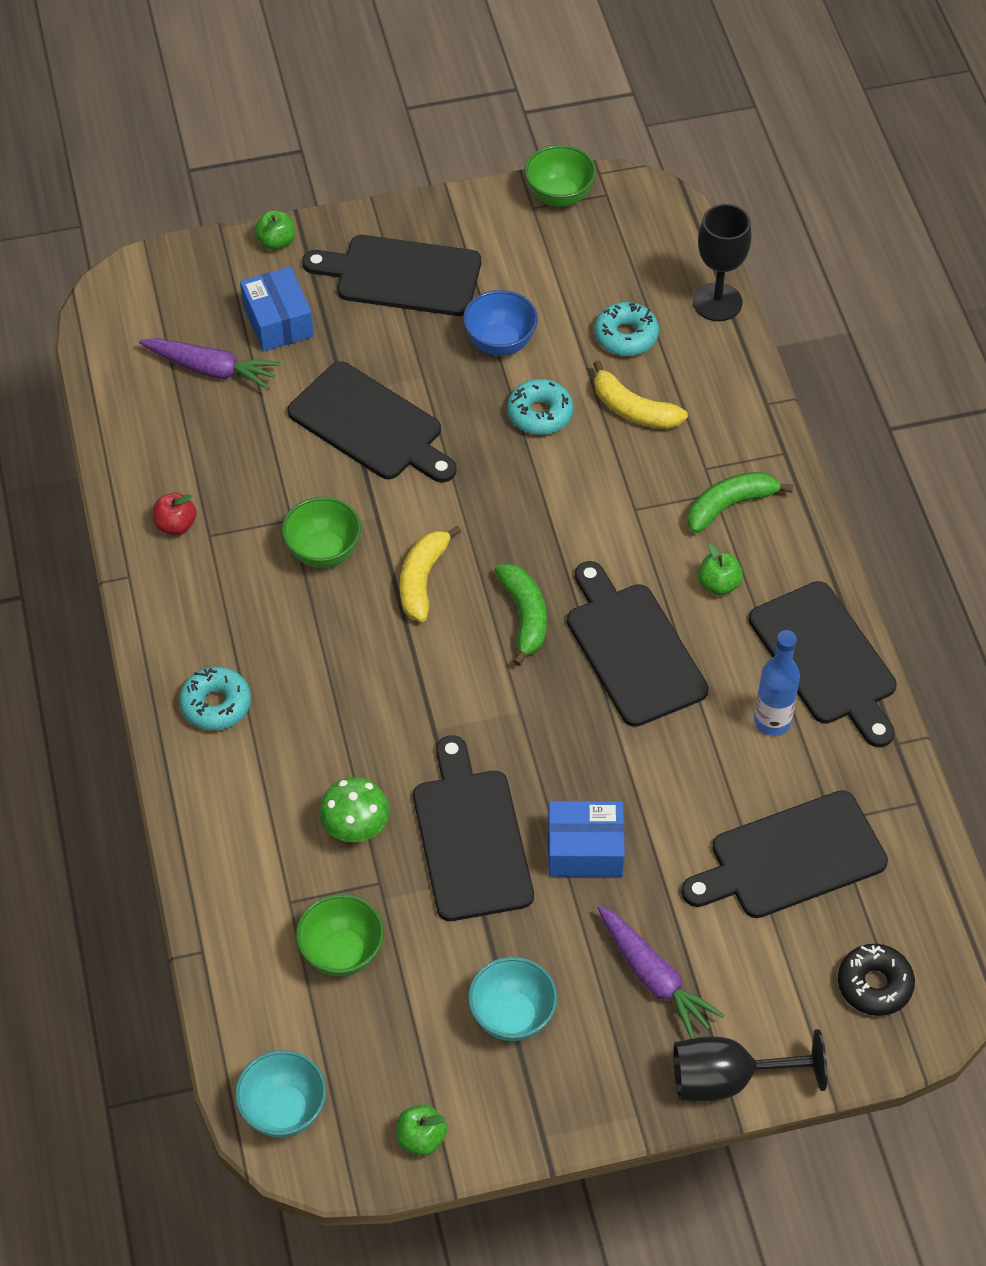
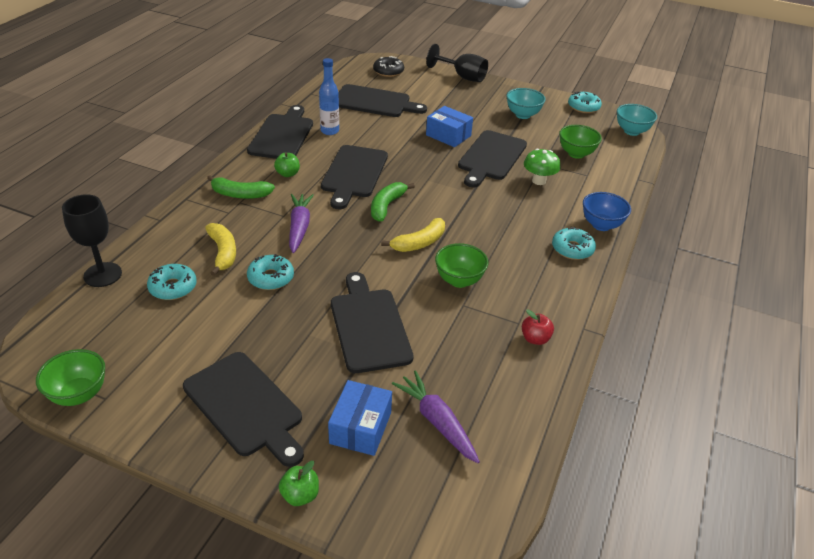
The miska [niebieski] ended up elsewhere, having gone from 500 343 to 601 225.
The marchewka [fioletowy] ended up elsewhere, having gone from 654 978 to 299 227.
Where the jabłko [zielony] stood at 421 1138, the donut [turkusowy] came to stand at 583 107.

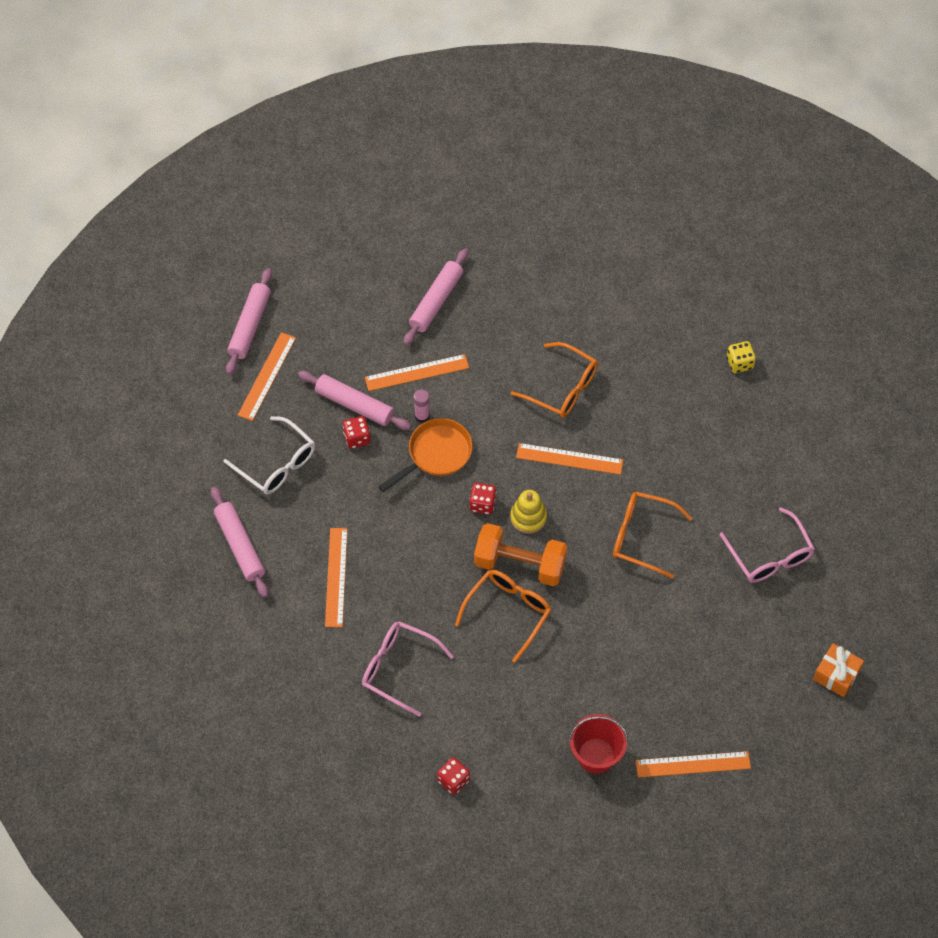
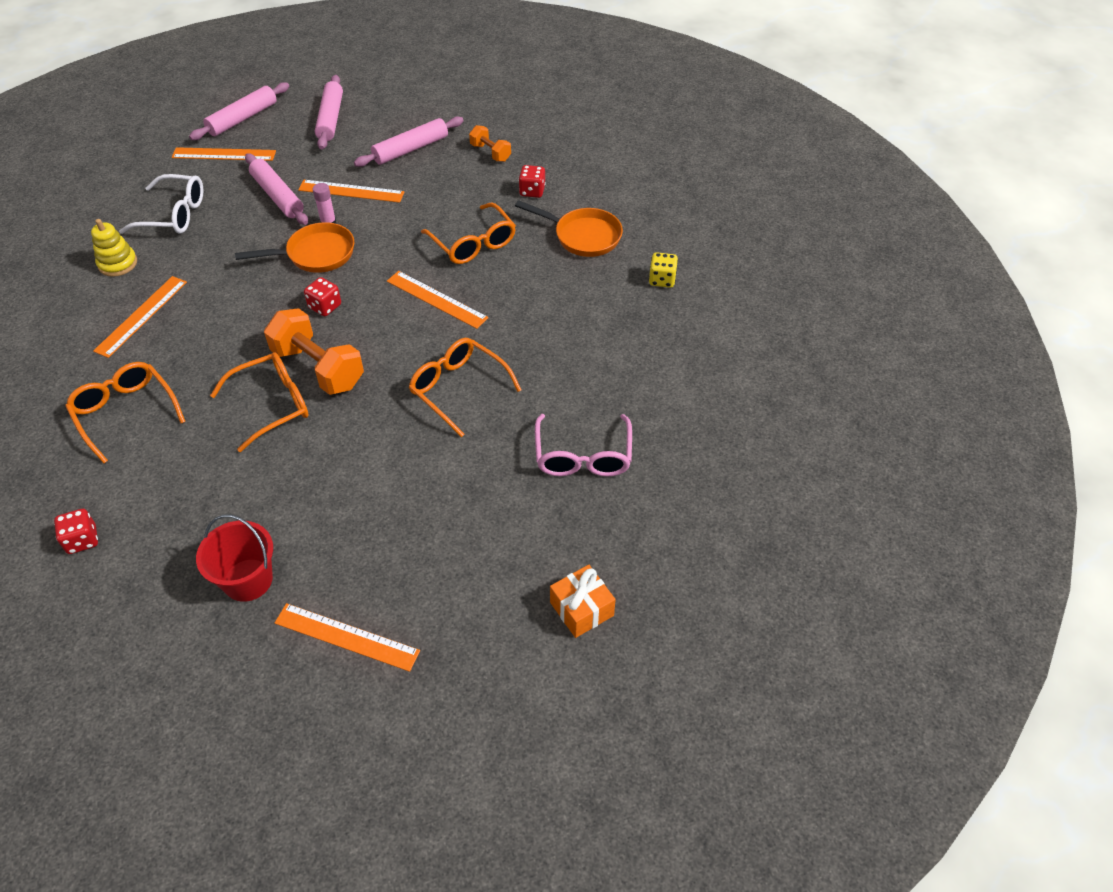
The second view gained the hantel [pomarańczowy] at 490 153.
The second view gained the patelnia [pomarańczowy] at 583 236.
The wałek do ciasta [różowy] ended up elsewhere, having gone from 240 545 to 330 119.
The kostka do gry [czerwony] ended up elsewhere, having gone from 357 438 to 532 191.
The zabawka nakładanka [żółty] ended up elsewhere, having gone from 528 517 to 118 263.
What was the okulary [różowy] at 399 669 turned into the okulary [pomarańczowy] at 126 413.
The okulary [biały] at 276 463 ended up facing another way, 60 degrees counterclockwise from before.
The linijka [pomarańczowy] at 266 376 ended up facing another way, 45 degrees clockwise from before.

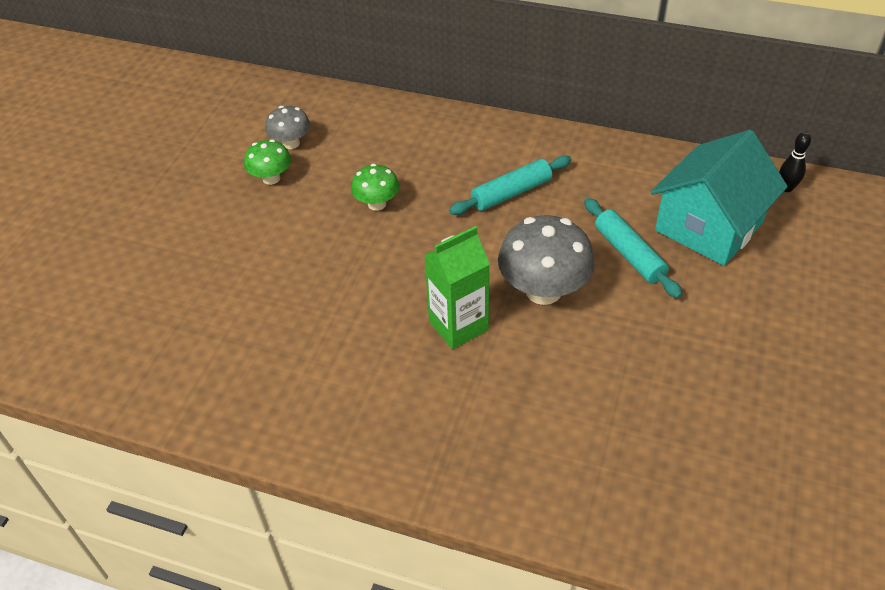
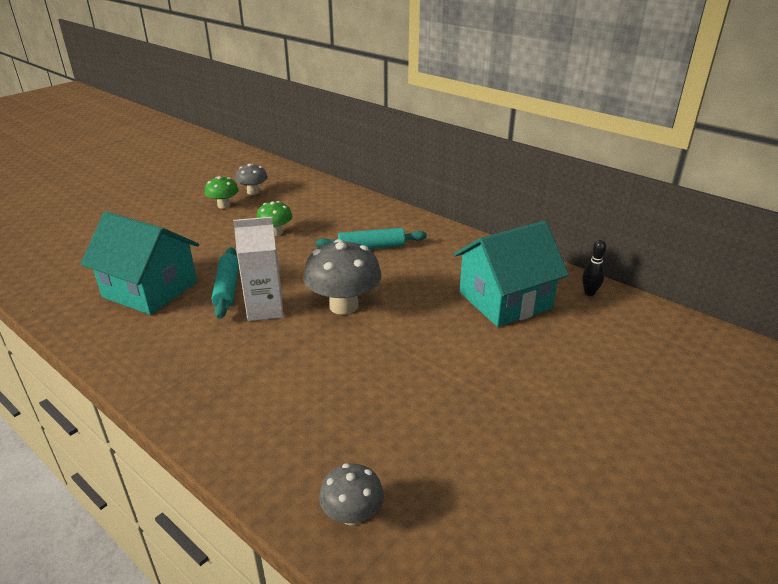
The second view gained the domek [turkusowy] at 150 289.
The second view gained the grzyb [szary] at 352 514.
The wałek do ciasta [turkusowy] ended up elsewhere, having gone from 629 254 to 227 288.
What was the karton mleka [zielony] at 458 326 turned into the karton mleka [biały] at 265 309.

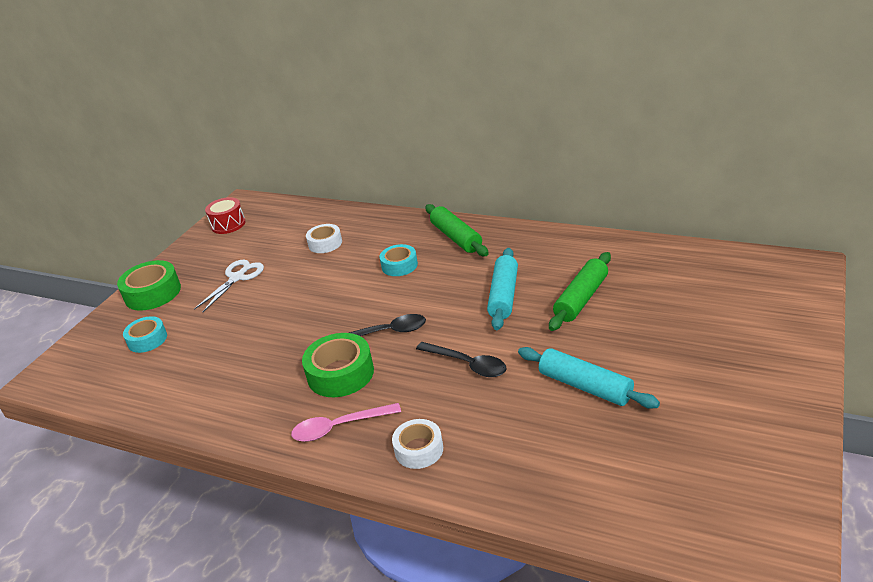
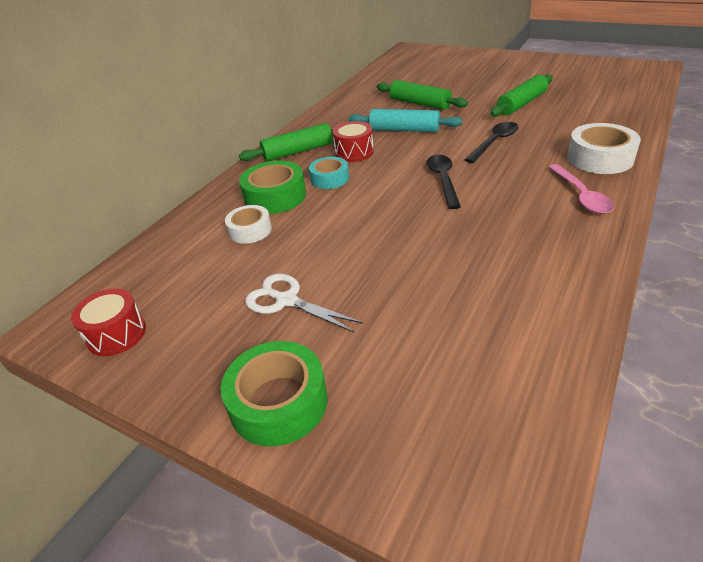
The second view lost the taśma klejąca [turkusowy] at 147 340.
The second view gained the bęben [czerwony] at 354 152.
The taśma klejąca [zielony] ended up elsewhere, having gone from 340 373 to 275 196.
What was the wałek do ciasta [turkusowy] at 585 386 turned into the wałek do ciasta [zielony] at 521 104.
The size of the taśma klejąca [biały] at 419 449 changed by a factor of 1.56.

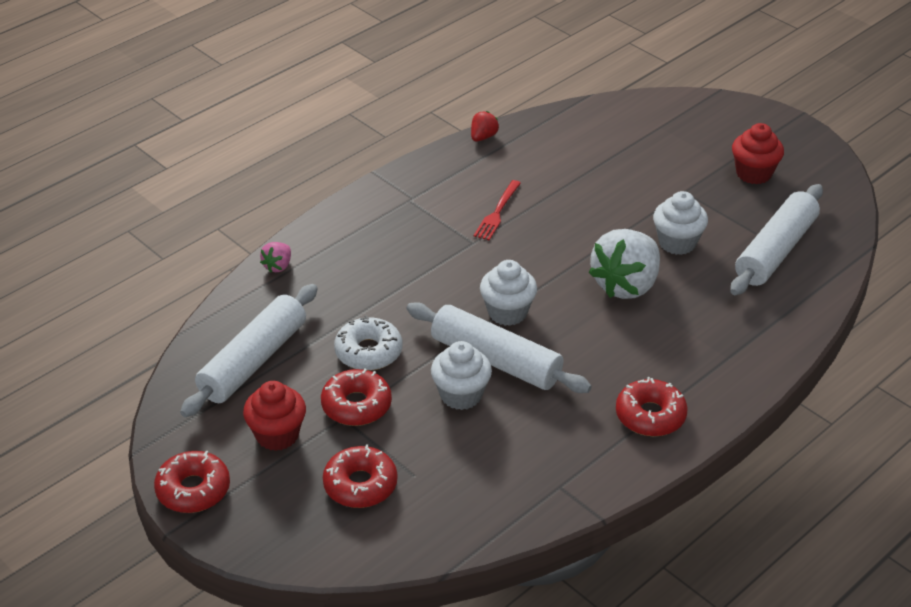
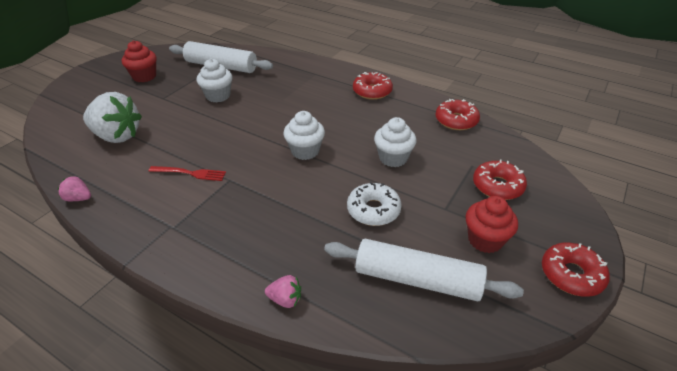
The second view lost the wałek do ciasta [biały] at 496 360.
The donut [czerwony] ended up elsewhere, having gone from 356 405 to 456 120.
The truskawka [biały] ended up elsewhere, having gone from 626 285 to 117 136.
What was the truskawka [czerwony] at 483 137 turned into the truskawka [różowy] at 78 198.

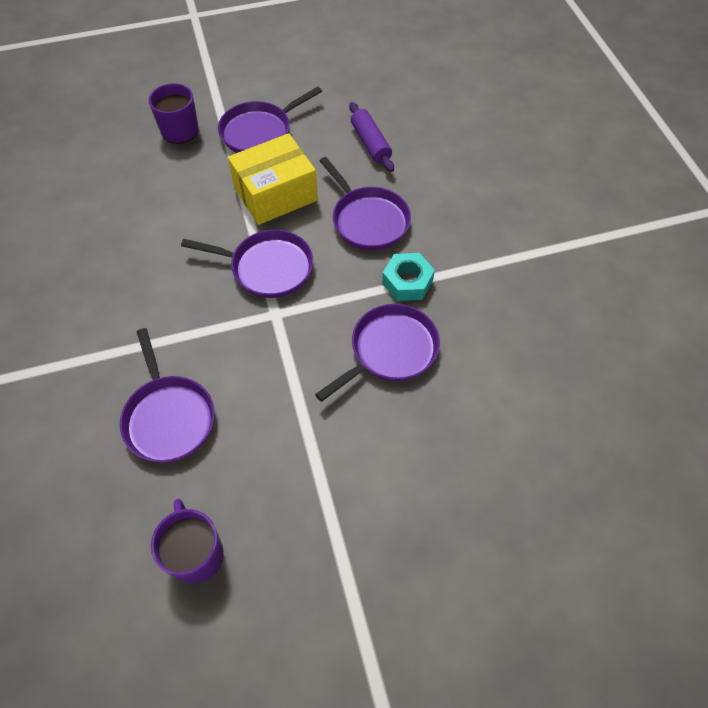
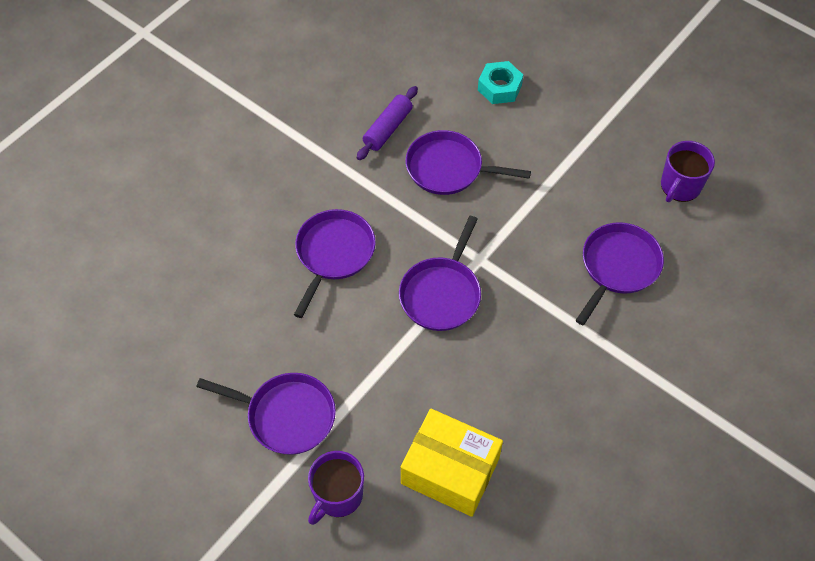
The pudełko [żółty] ended up elsewhere, having gone from 275 194 to 450 471.
The wałek do ciasta [fioletowy] ended up elsewhere, having gone from 370 143 to 387 128.
The nakrętka [turkusowy] ended up elsewhere, having gone from 407 282 to 499 87.
The patelnia [fioletowy] at 268 267 ended up facing another way, 135 degrees counterclockwise from before.

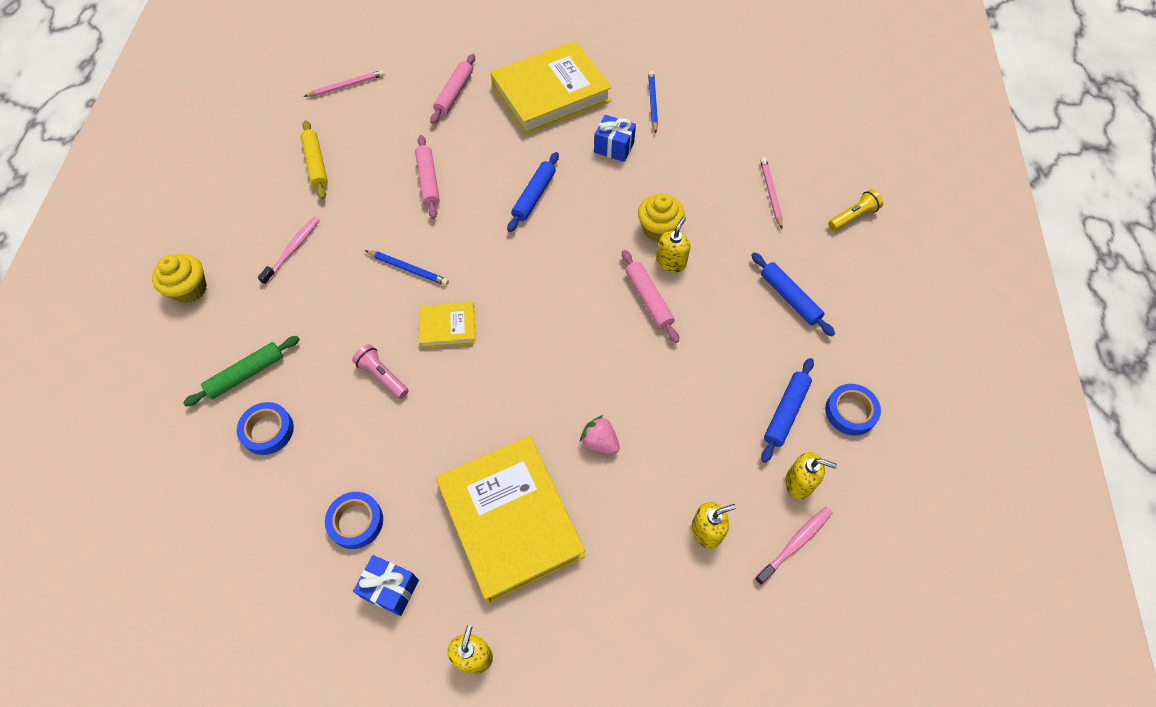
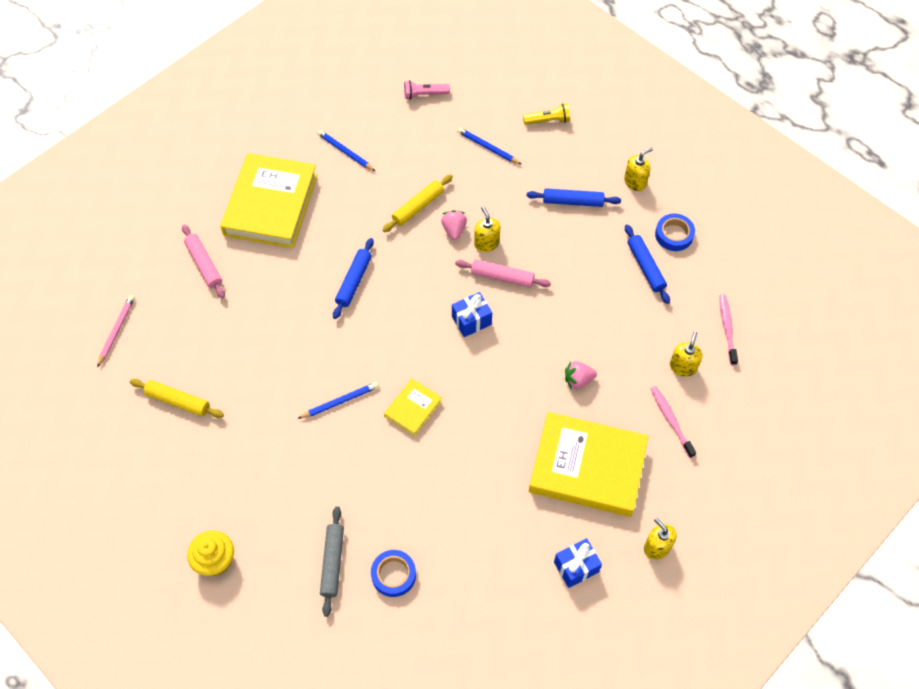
The second view lost the taśma klejąca [niebieski] at 356 522.
The second view lost the wałek do ciasta [różowy] at 428 181.
The second view gained the wałek do ciasta [żółty] at 418 207.
The szczoteczka do zębów [różowy] ended up elsewhere, having gone from 292 250 to 671 420.
The latarka [różowy] ended up elsewhere, having gone from 382 376 to 424 94.
The prezent [niebieski] ended up elsewhere, having gone from 614 147 to 471 320.
The dozownik mydła [żółty] ended up elsewhere, having gone from 799 482 to 635 182.
Where the muffinka [żółty] stood at 658 229, the truskawka [różowy] came to stand at 454 230.
What was the wałek do ciasta [zielony] at 246 374 turned into the wałek do ciasta [szary] at 332 562.
What was the ołówek [różowy] at 770 193 turned into the ołówek [niebieski] at 487 147.
The wałek do ciasta [niebieski] at 534 196 ended up facing another way, 45 degrees clockwise from before.
The latarka [żółty] at 853 217 ended up facing another way, 75 degrees clockwise from before.

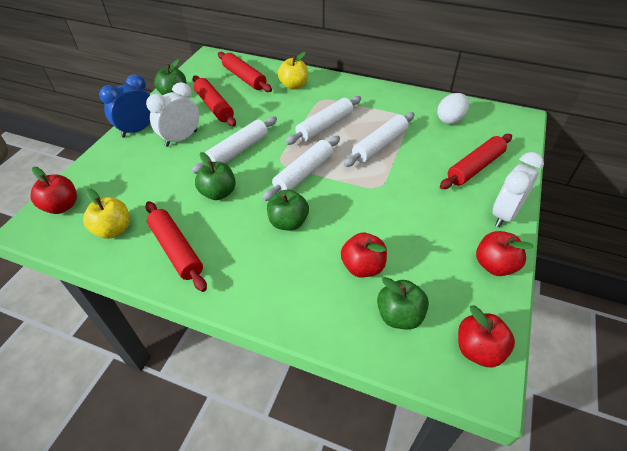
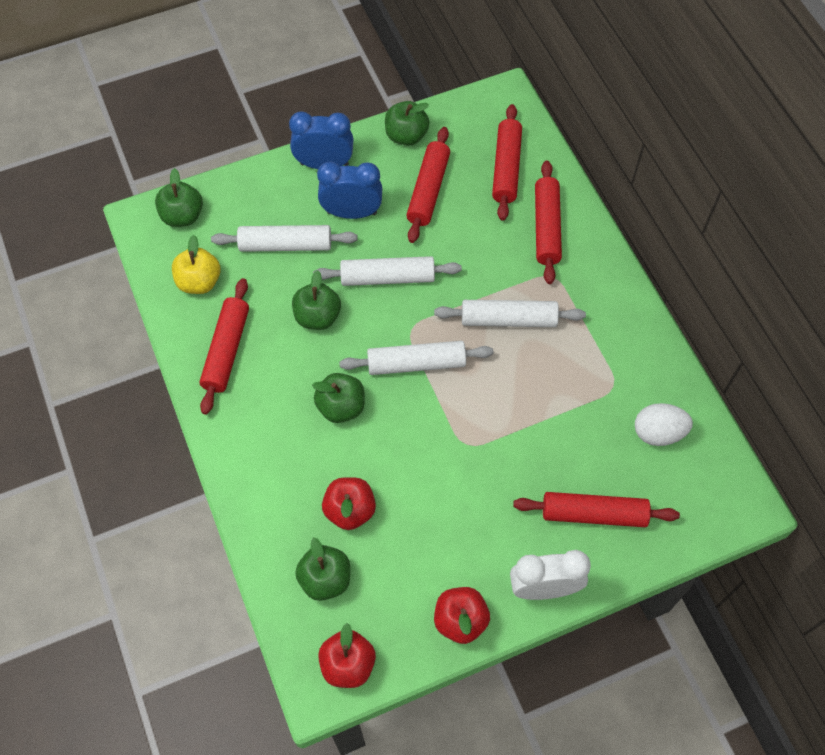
The wałek do ciasta [biały] ended up elsewhere, having gone from 380 145 to 285 245.
Where the jabłko [żółty] stood at 294 85, the wałek do ciasta [czerwony] came to stand at 547 227.
What was the jabłko [czerwony] at 62 206 turned into the jabłko [zielony] at 182 216.
What was the budzik [biały] at 181 138 turned into the budzik [niebieski] at 352 213.

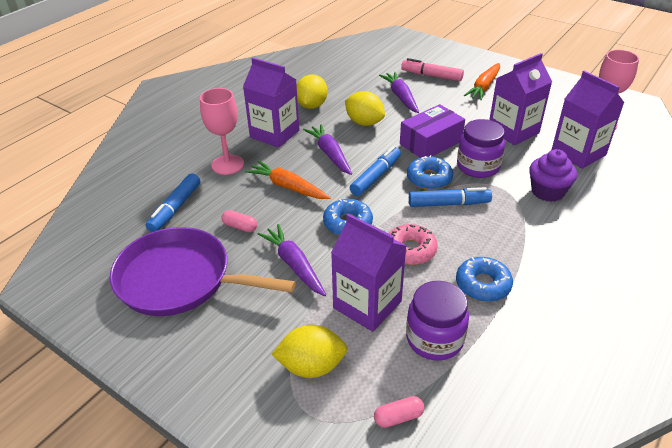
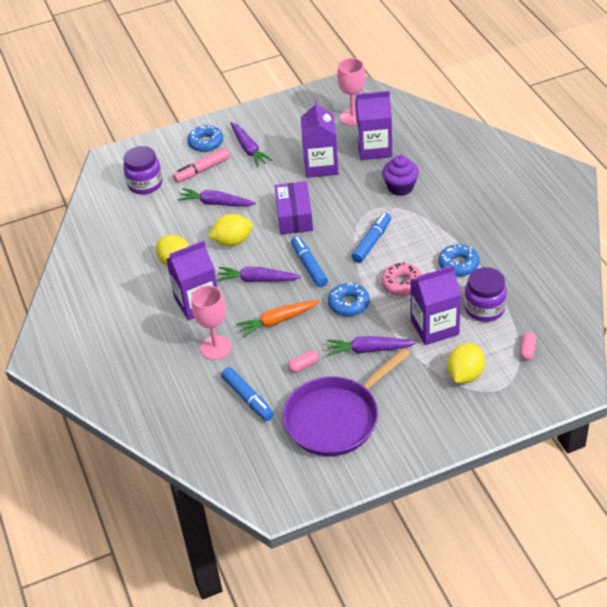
The donut [niebieski] ended up elsewhere, having gone from 429 178 to 206 143.
The słoik [fioletowy] ended up elsewhere, having gone from 478 166 to 145 184.
What was the marchewka [pomarańczowy] at 484 87 turned into the marchewka [fioletowy] at 249 149.

